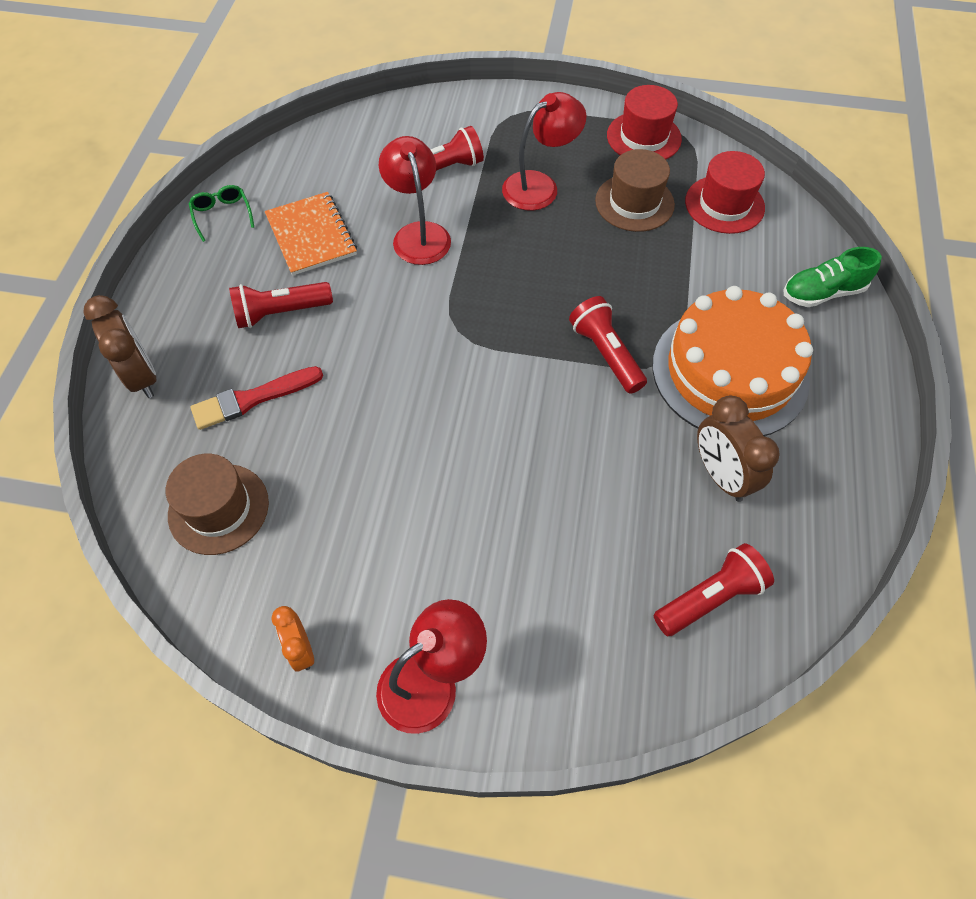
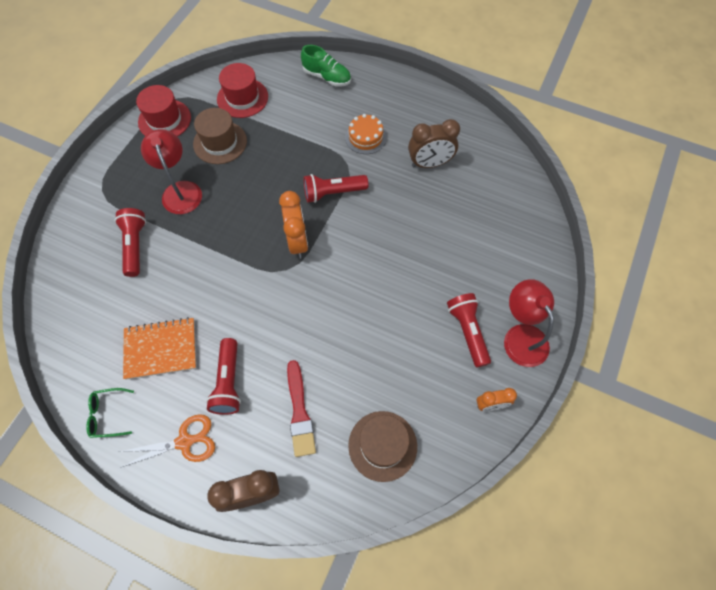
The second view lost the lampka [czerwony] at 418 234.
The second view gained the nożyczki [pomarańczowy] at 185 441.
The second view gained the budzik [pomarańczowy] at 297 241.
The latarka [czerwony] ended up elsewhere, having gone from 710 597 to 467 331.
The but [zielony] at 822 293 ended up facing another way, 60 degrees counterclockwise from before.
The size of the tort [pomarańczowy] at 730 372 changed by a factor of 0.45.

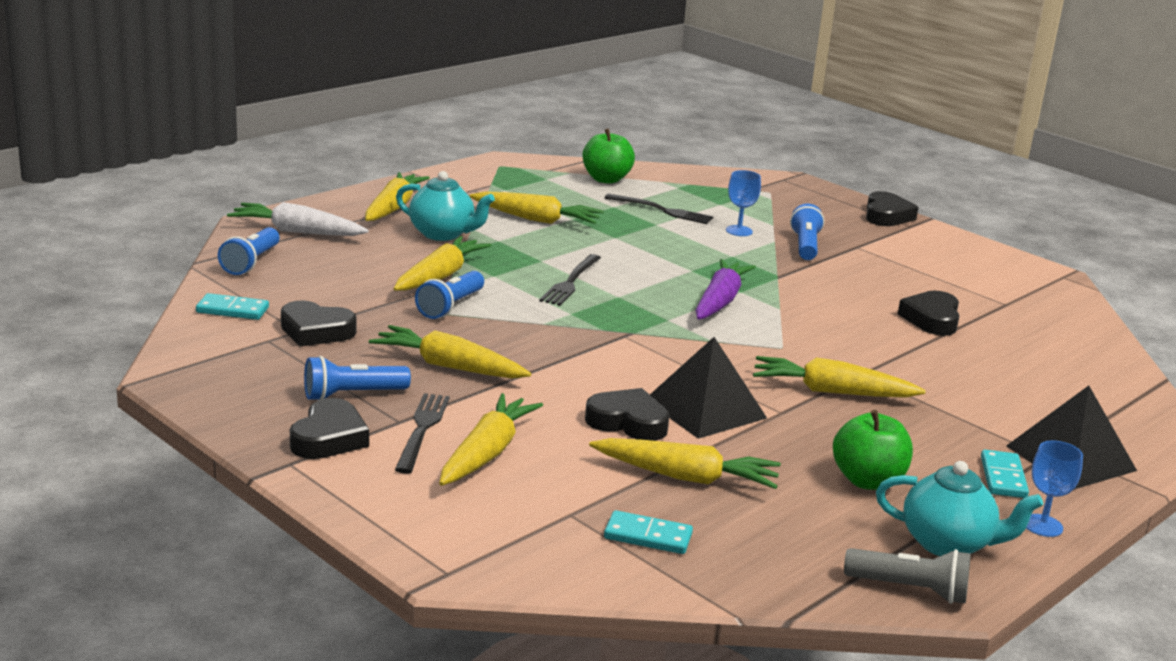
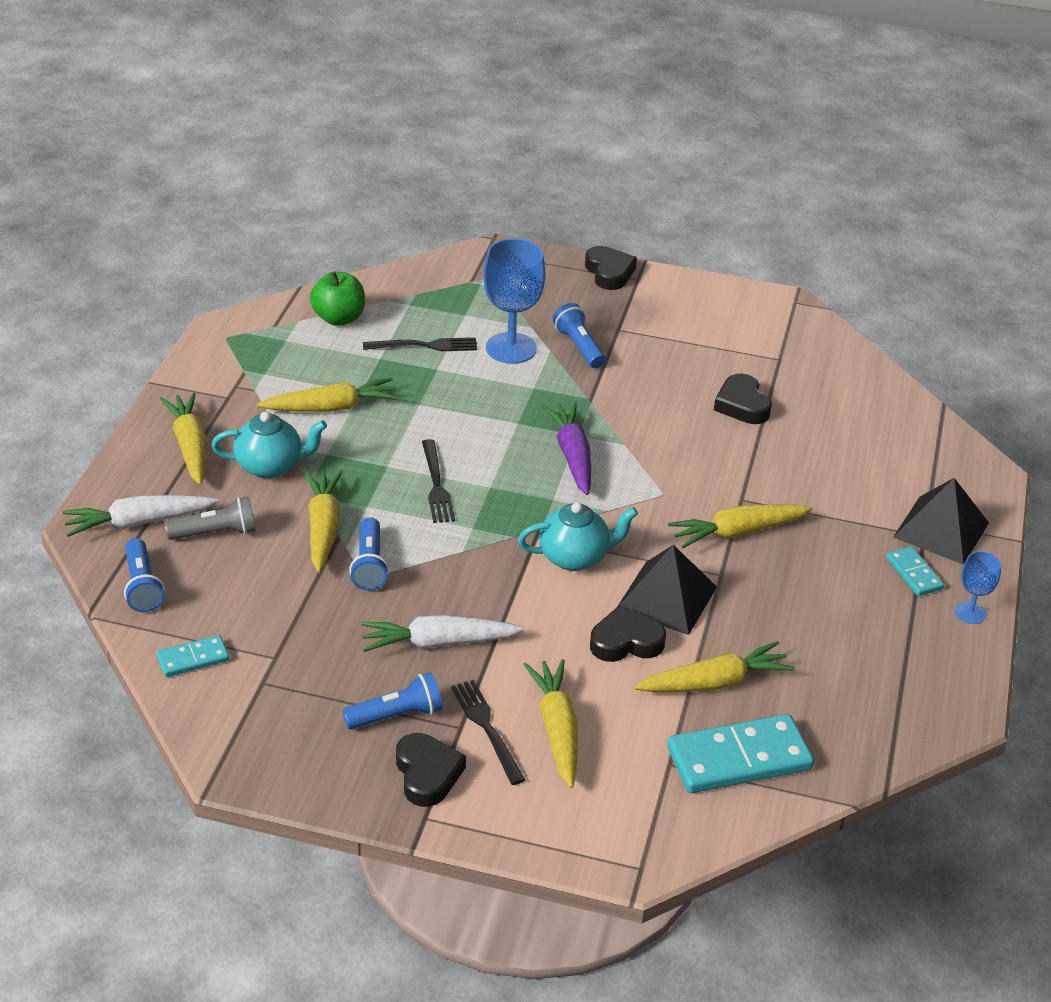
The second view lost the serce [czarny] at 316 331.
The second view lost the jabłko [zielony] at 868 481.
The latarka [szary] ended up elsewhere, having gone from 910 589 to 215 533.
The imbryk [turkusowy] ended up elsewhere, having gone from 947 544 to 575 557.
What was the marchewka [żółty] at 449 366 turned into the marchewka [biały] at 438 643.
The latarka [niebieski] at 352 395 ended up facing another way, 150 degrees counterclockwise from before.
The size of the kostka domina [turkusowy] at 648 536 changed by a factor of 1.94.
The size of the kielich [niebieski] at 739 231 changed by a factor of 1.91.

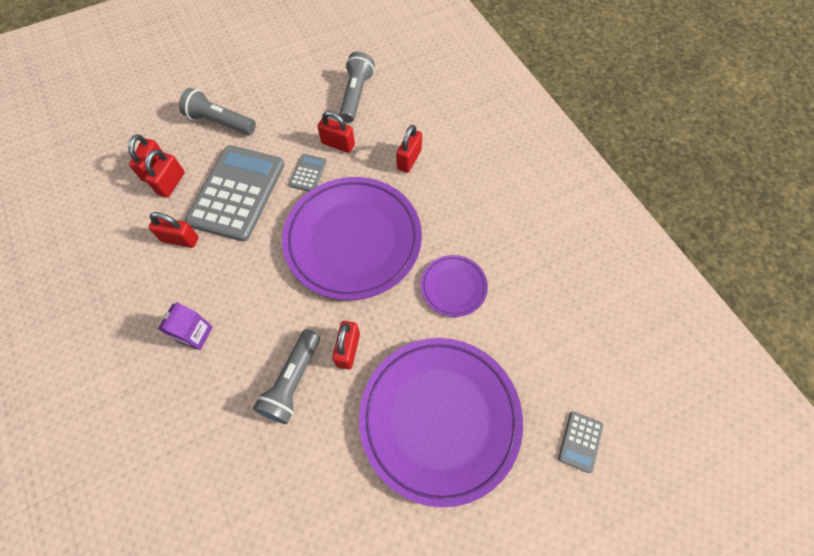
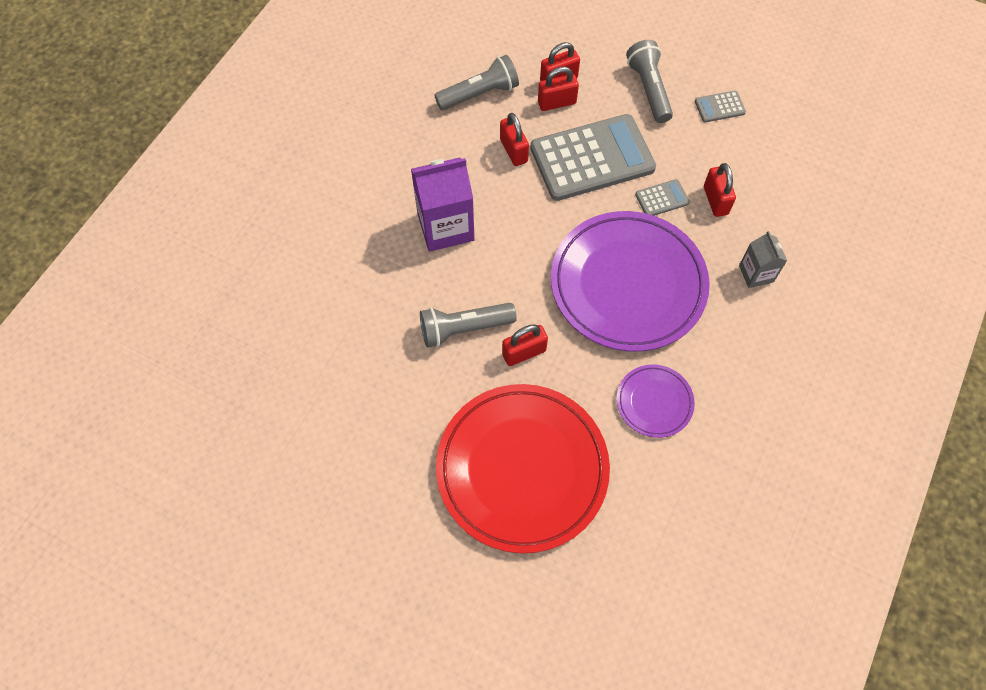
The latarka [szary] ended up elsewhere, having gone from 356 95 to 480 94.
The kalkulator [szary] ended up elsewhere, having gone from 580 441 to 719 107.
Where the kłódka [czerwony] stood at 409 159, the karton mleka [szary] came to stand at 756 273.
What was the talerz [fioletowy] at 440 418 turned into the talerz [czerwony] at 522 469.
The size of the karton mleka [fioletowy] at 195 334 changed by a factor of 1.78.

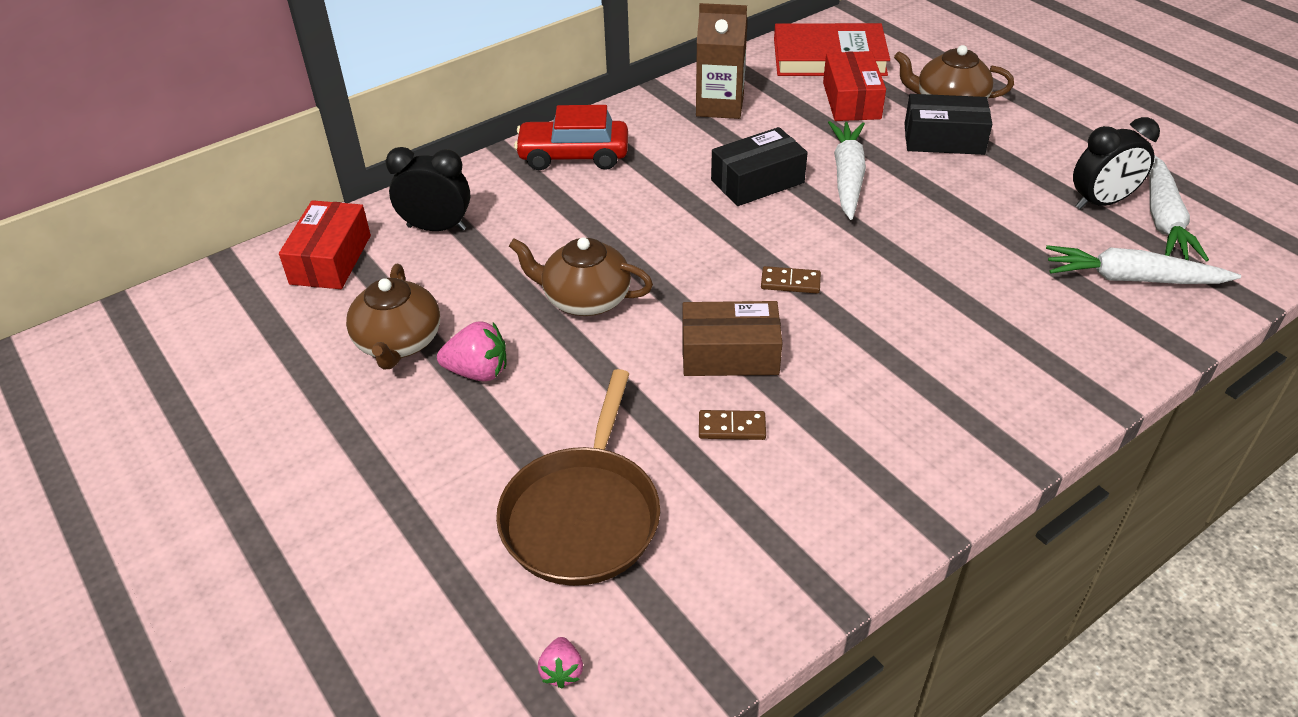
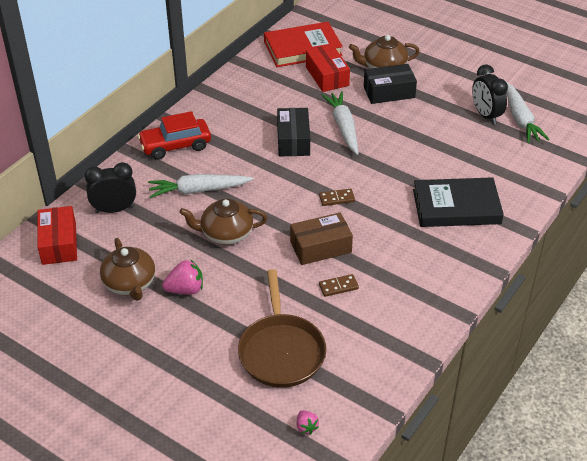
The second view lost the karton mleka [brązowy] at 720 106.
The second view gained the książka [czarny] at 456 207.
The marchewka [biały] ended up elsewhere, having gone from 1132 279 to 198 190.
The pudełko [czarny] at 757 181 ended up facing another way, 45 degrees counterclockwise from before.
The budzik [czarny] at 1101 202 ended up facing another way, 105 degrees clockwise from before.

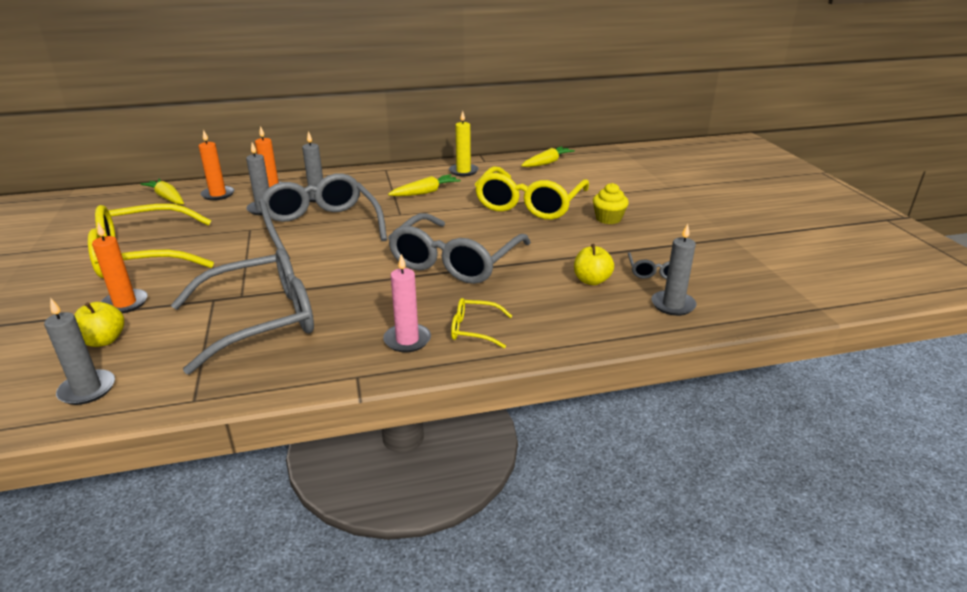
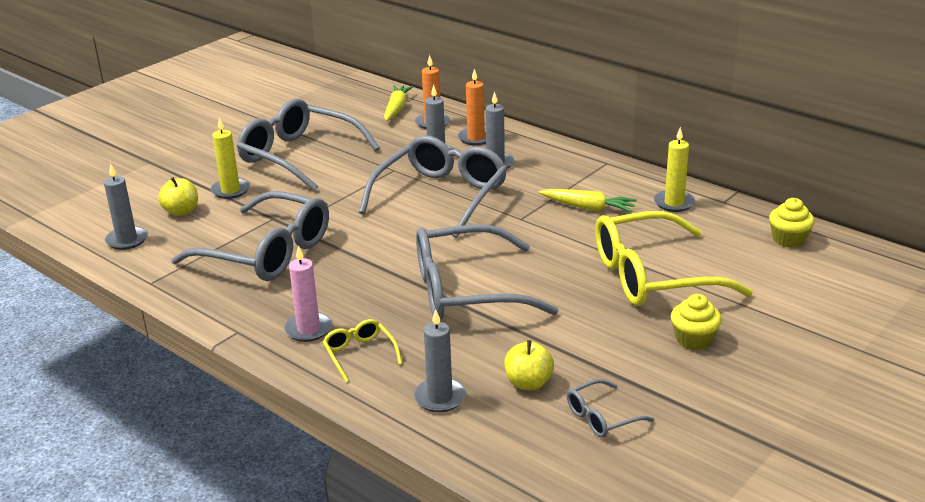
The świeca [szary] ended up elsewhere, having gone from 673 305 to 440 397.
Where the marchewka [żółty] stood at 547 163, the muffinka [żółty] came to stand at 788 239.
What was the okulary [żółty] at 142 255 turned into the okulary [szary] at 298 156.
What was the świeca [pomarańczowy] at 125 303 turned into the świeca [żółty] at 230 190.

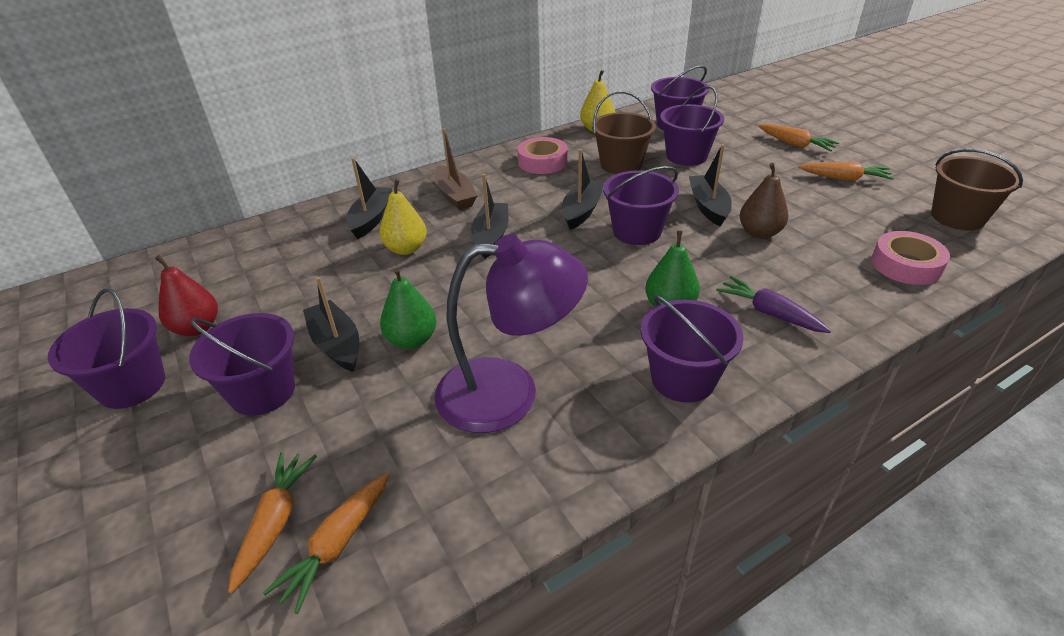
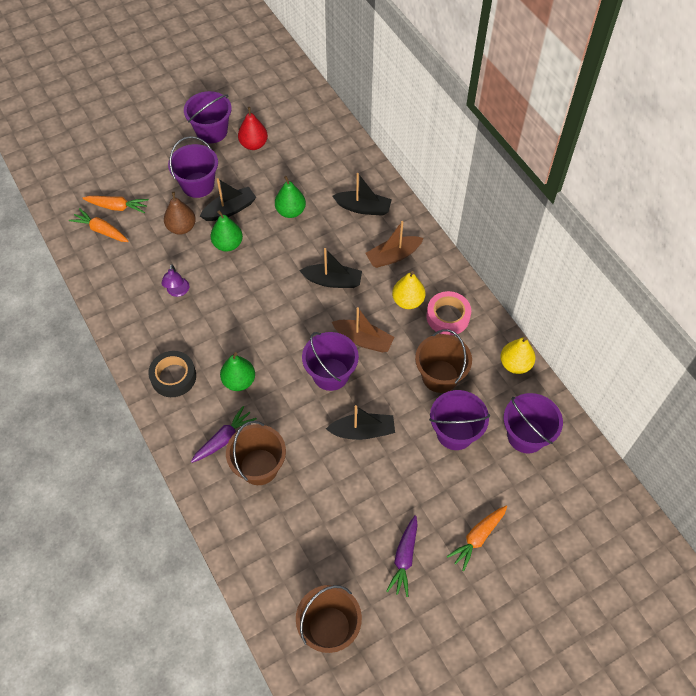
The second view lost the taśma klejąca [różowy] at 906 265.
The second view gained the wiadro [brązowy] at 259 467.
The second view gained the gruszka [zielony] at 290 211.
The gruszka [żółty] ended up elsewhere, having gone from 406 249 to 408 301.
The gruszka [brązowy] ended up elsewhere, having gone from 759 233 to 181 227.
Where the wiadro [fioletowy] stood at 683 379, the taśma klejąca [czarny] came to stand at 173 377.
What was the łódka [czarny] at 582 211 turned into the łódka [brązowy] at 363 340.
What was the marchewka [pomarańczowy] at 844 178 turned into the marchewka [fioletowy] at 404 558.
The size of the lampka [fioletowy] at 509 393 changed by a factor of 0.42.

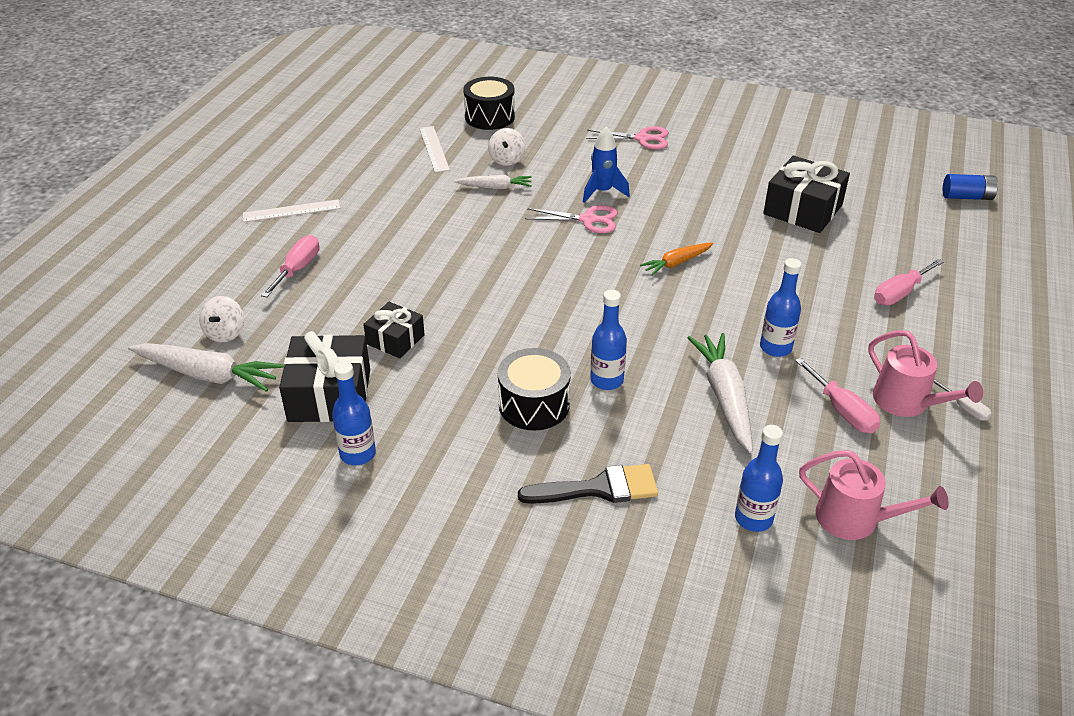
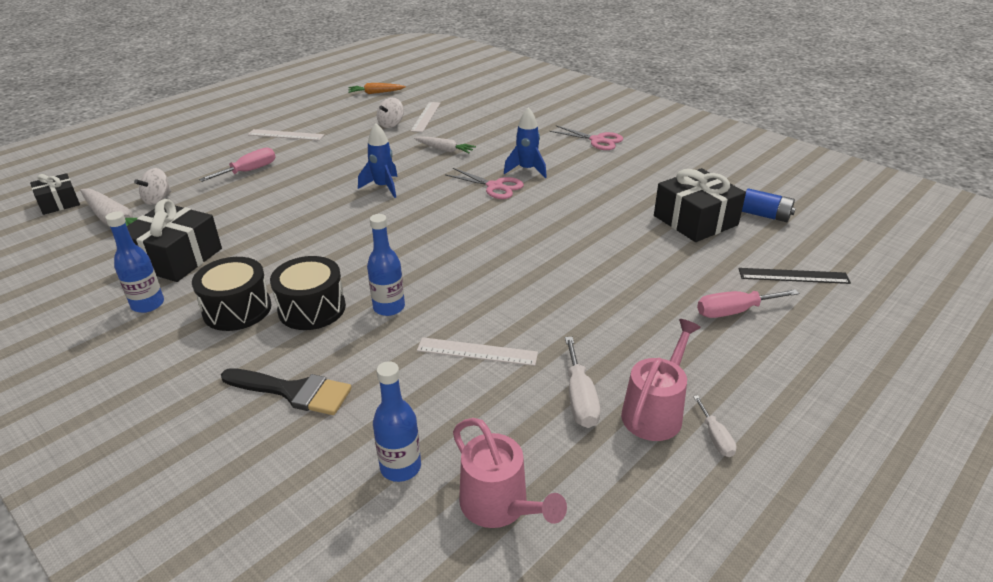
The second view lost the butelka [niebieski] at 775 348.
The second view gained the rakieta [niebieski] at 383 187.
The second view gained the linijka [czarny] at 793 276.
The prezent [czarny] ended up elsewhere, having gone from 395 339 to 59 203.
The bęben [czarny] ended up elsewhere, having gone from 489 117 to 237 309.
The bączek [biały] ended up elsewhere, having gone from 507 160 to 391 124.
The marchewka [pomarańczowy] ended up elsewhere, having gone from 676 263 to 376 93.
The bateria [niebieski] ended up elsewhere, having gone from 967 197 to 765 215.
Where the marchewka [biały] stood at 724 397, the linijka [biały] came to stand at 477 351.
What was the śrubokręt [różowy] at 842 410 turned into the śrubokręt [biały] at 580 398.
The konewka [różowy] at 906 402 ended up facing another way, 135 degrees counterclockwise from before.

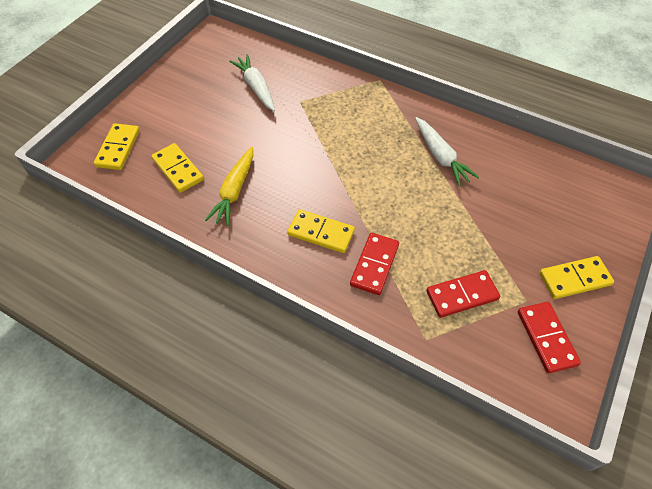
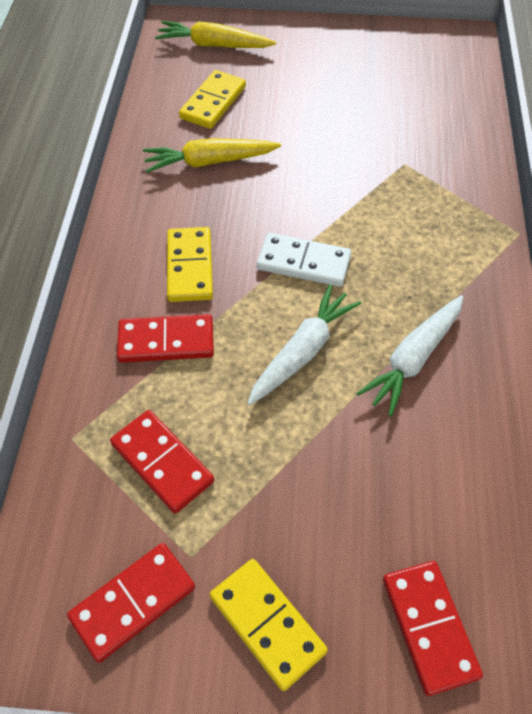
The second view gained the kostka domina [biały] at 303 262.
The second view gained the kostka domina [czerwony] at 429 627.
The marchewka [biały] ended up elsewhere, having gone from 256 87 to 302 351.
Where the kostka domina [żółty] stood at 118 148, the marchewka [żółty] came to stand at 214 45.

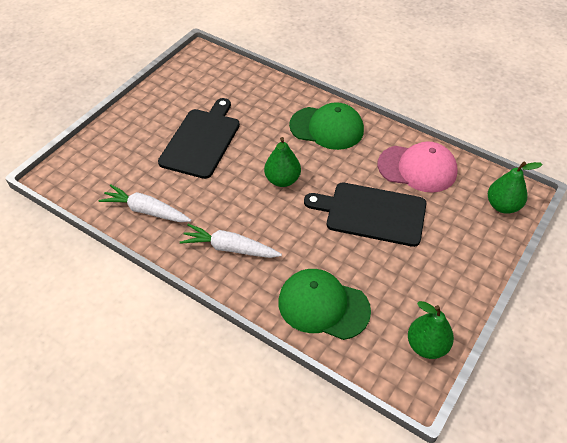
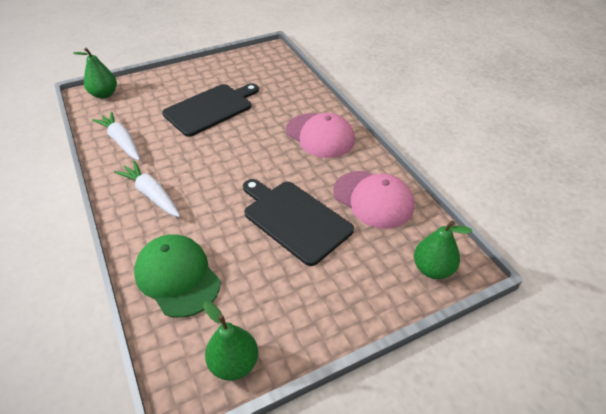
The gruszka [zielony] ended up elsewhere, having gone from 282 180 to 104 94.
What was the czapka [zielony] at 327 128 turned into the czapka [różowy] at 320 135.

